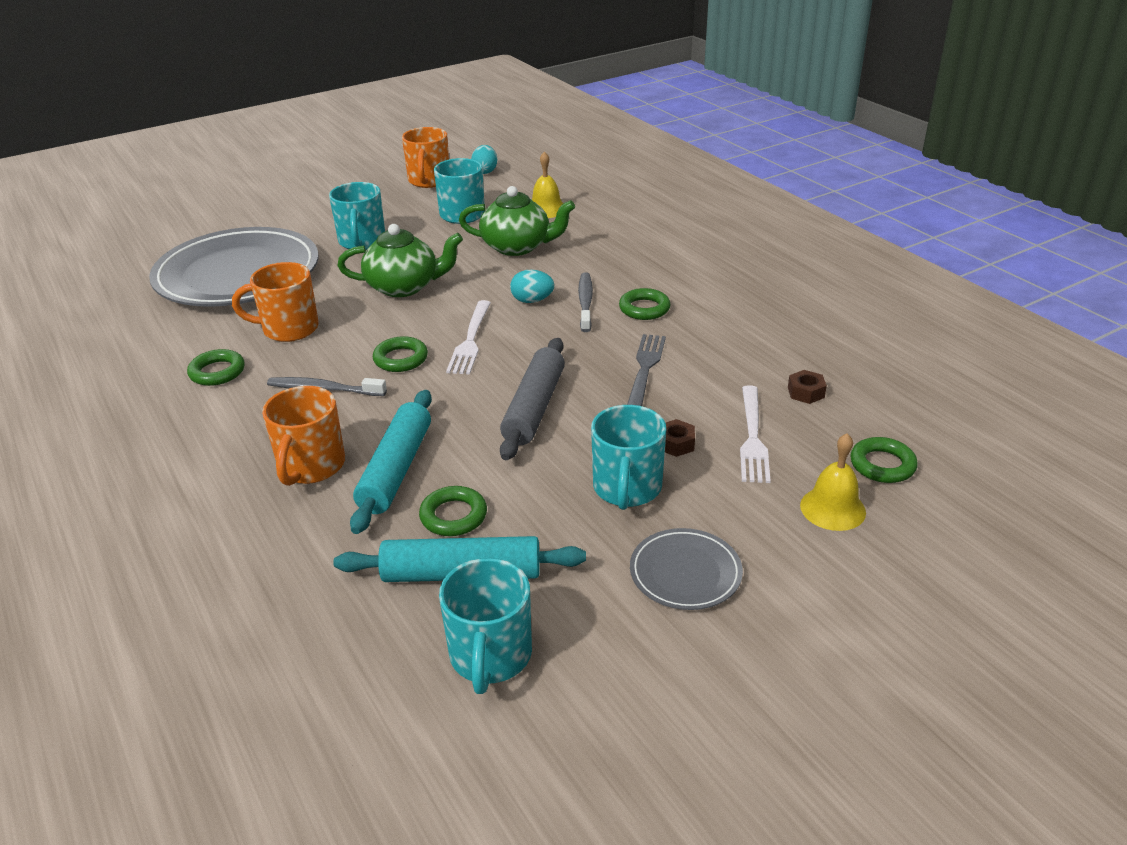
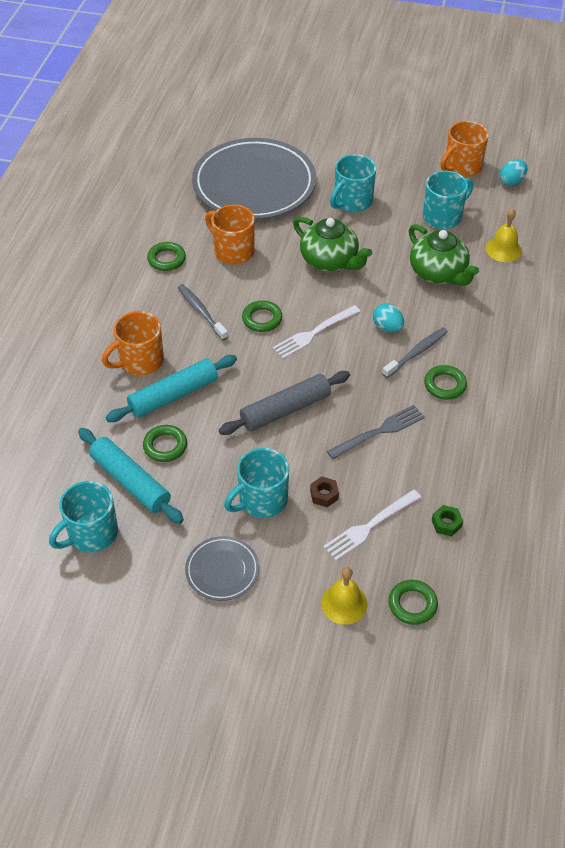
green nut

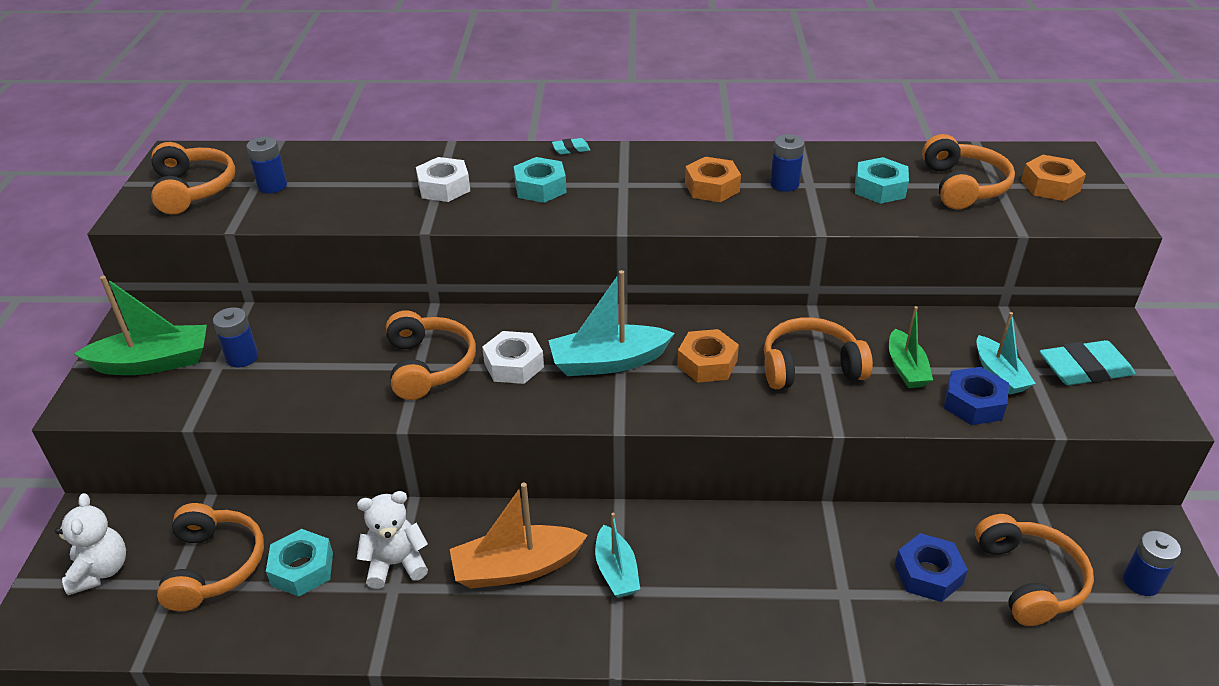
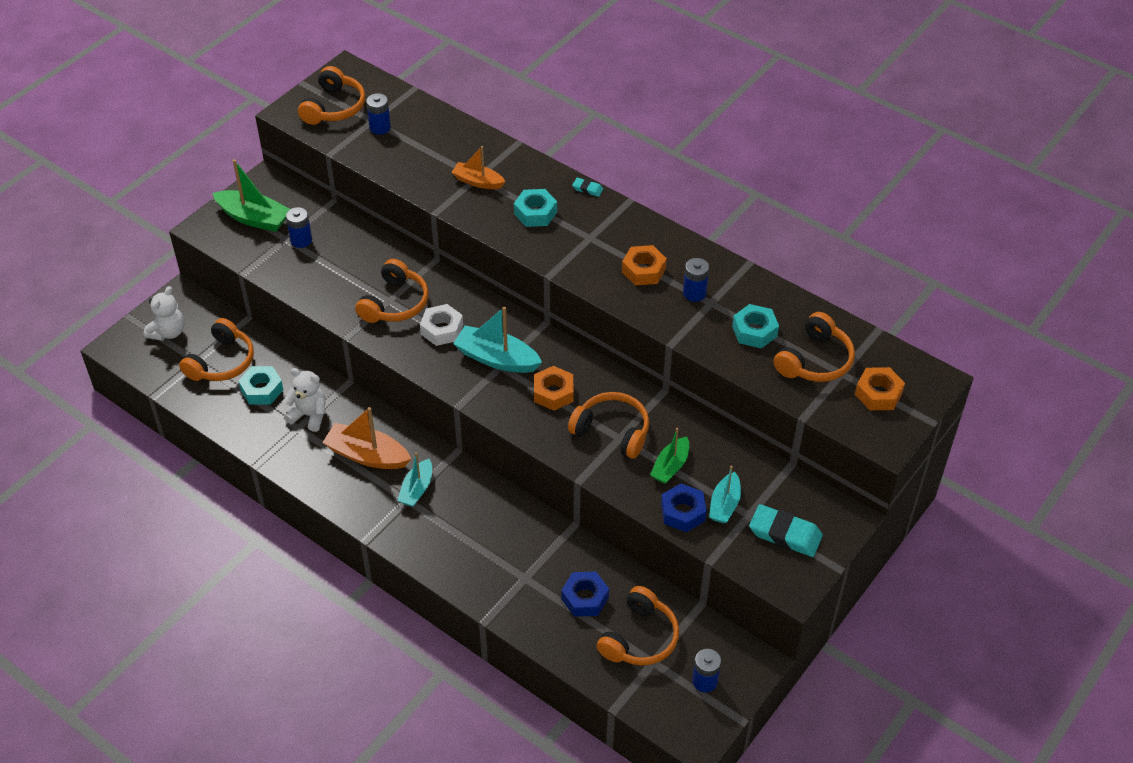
orange boat (2nd from left)

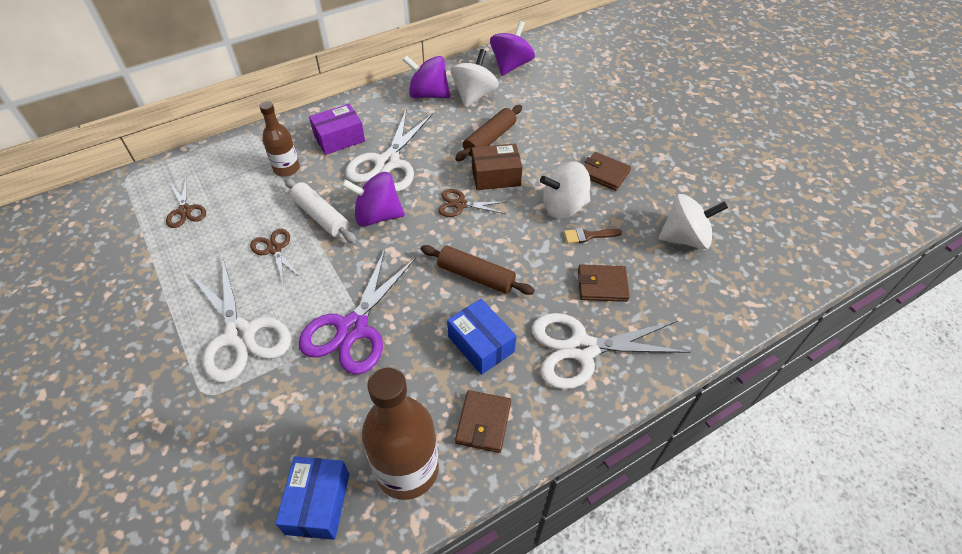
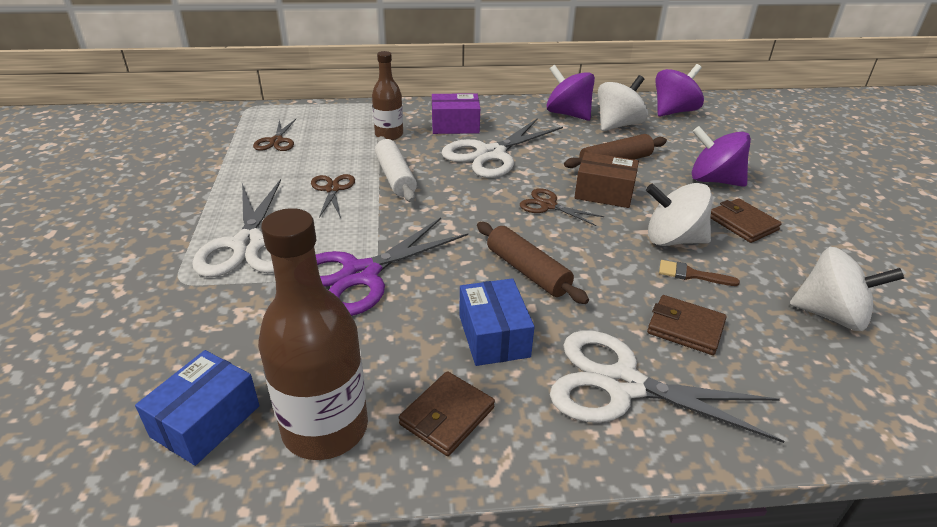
purple spinning top (3rd from left)

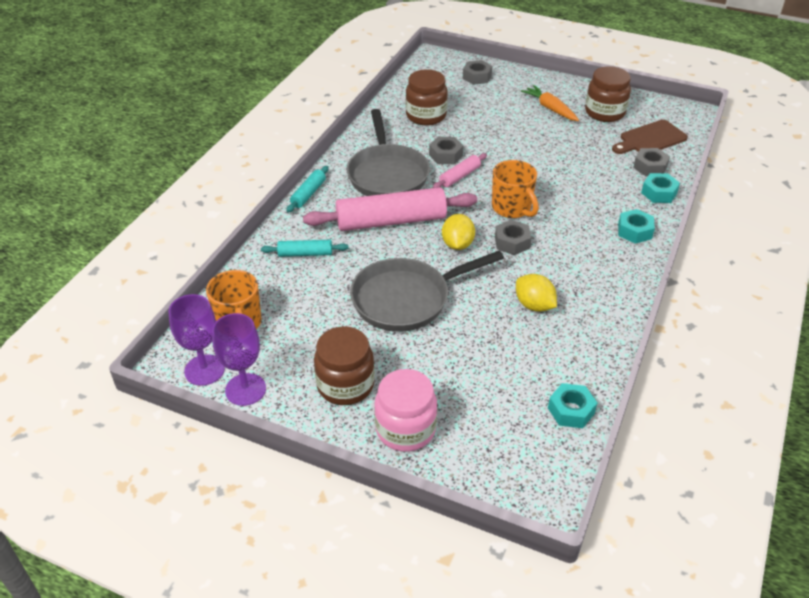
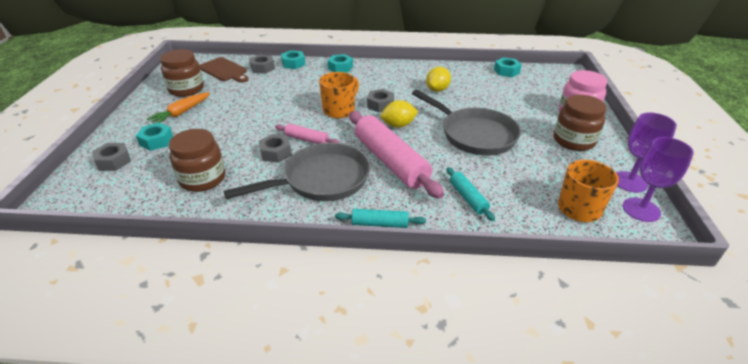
turquoise nut (1st from left)

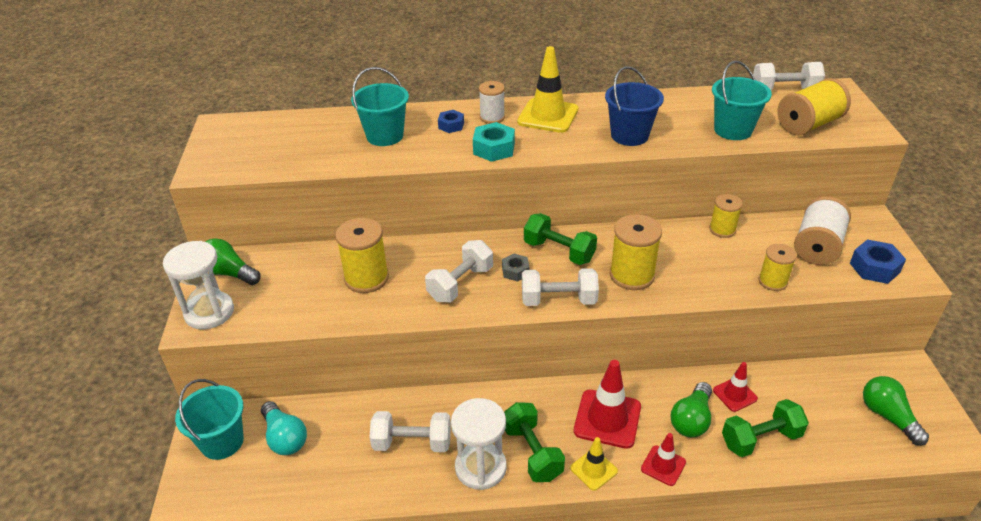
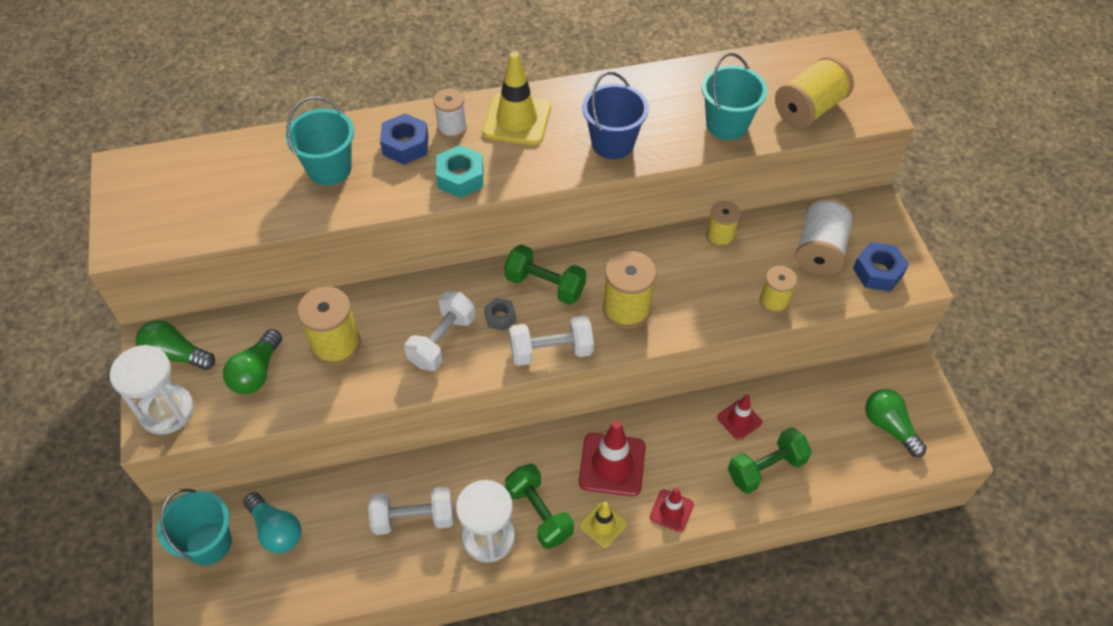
blue nut (1st from left)
green light bulb (2nd from left)
white dumbbell (4th from left in the first image)

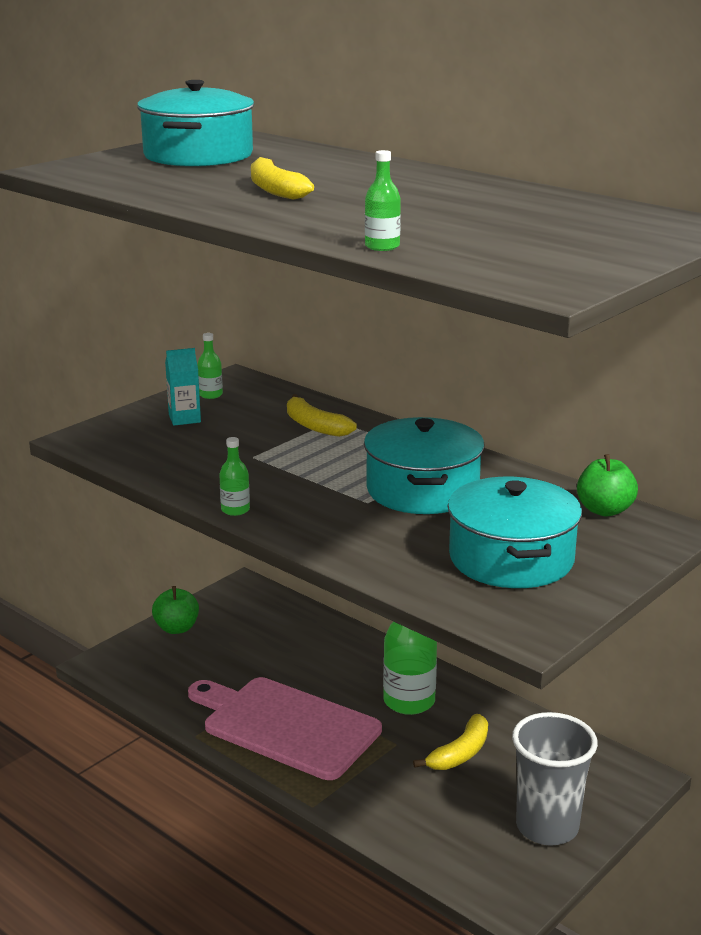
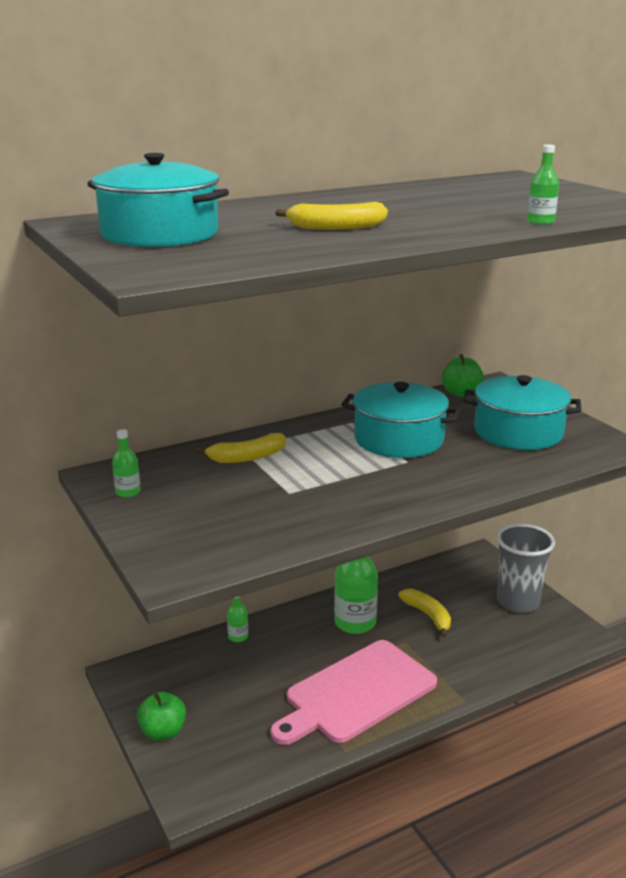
turquoise carton
green bottle (2nd from left)

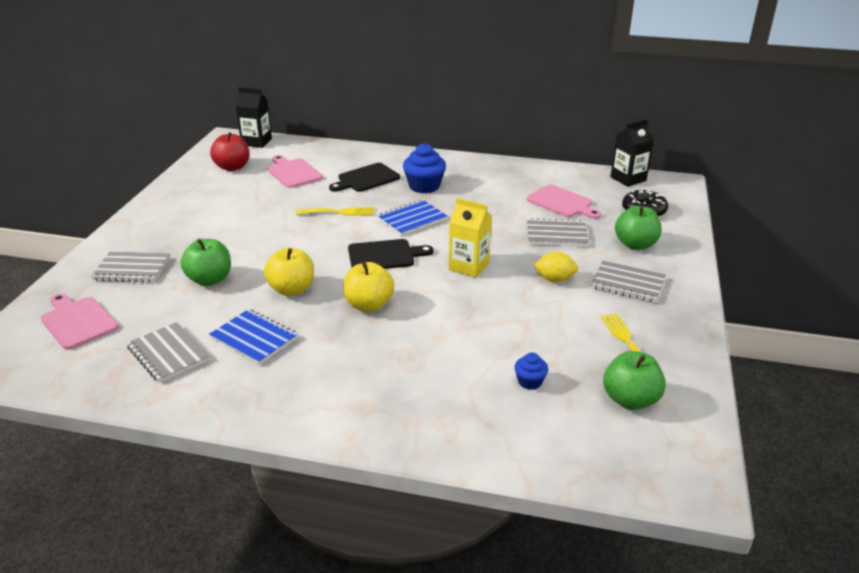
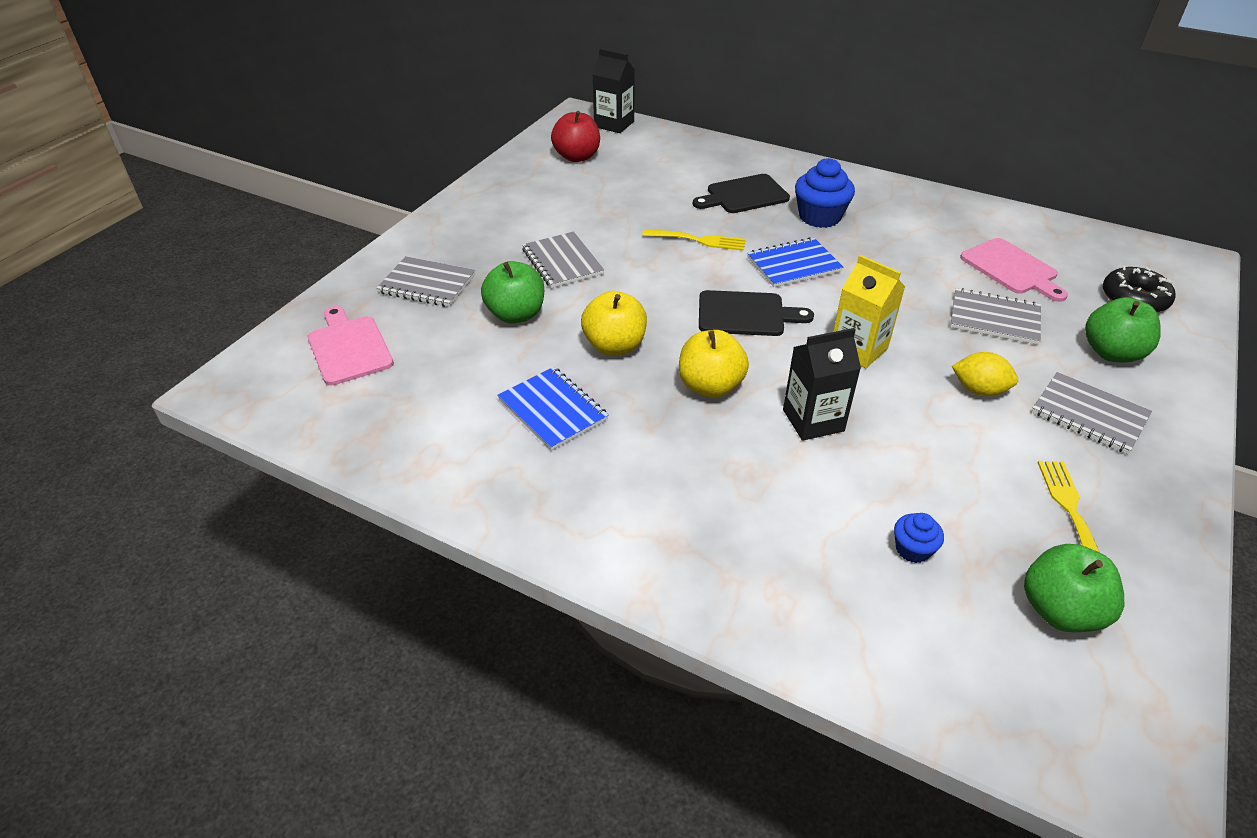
grey notebook (2nd from left)
pink cutting board (2nd from left in the first image)
black carton (2nd from left)

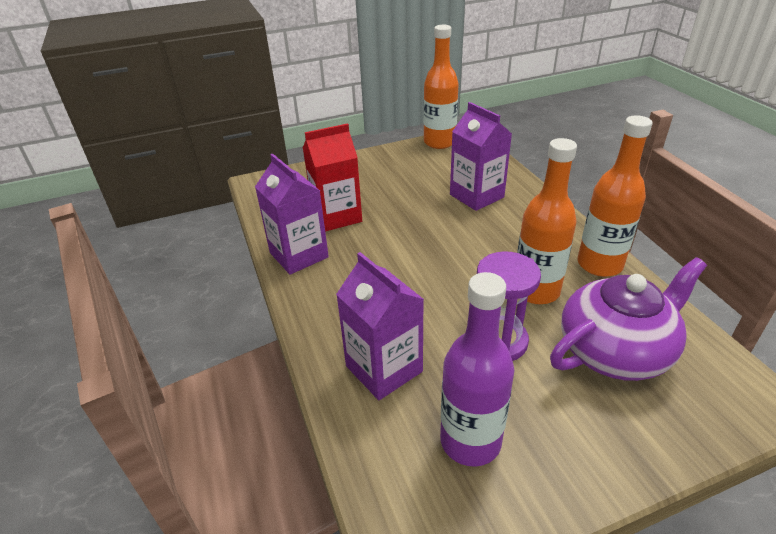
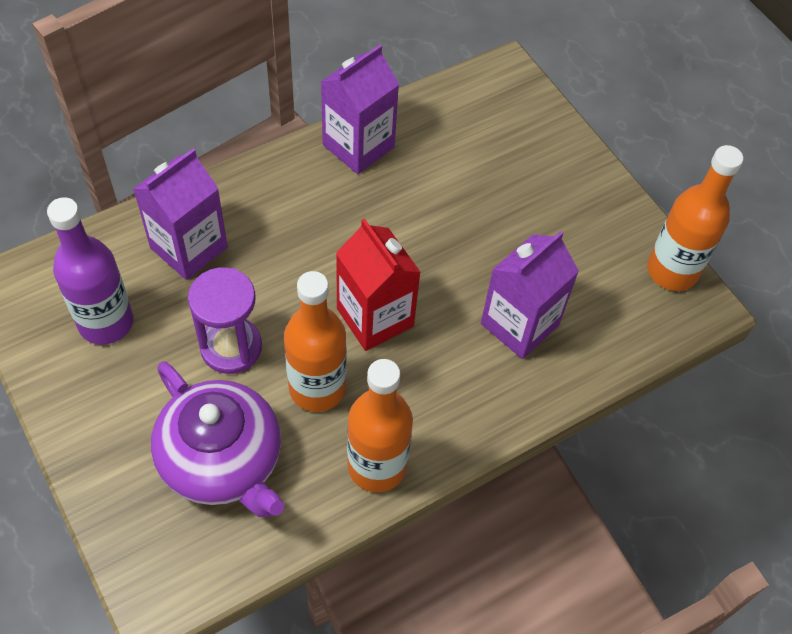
red carton

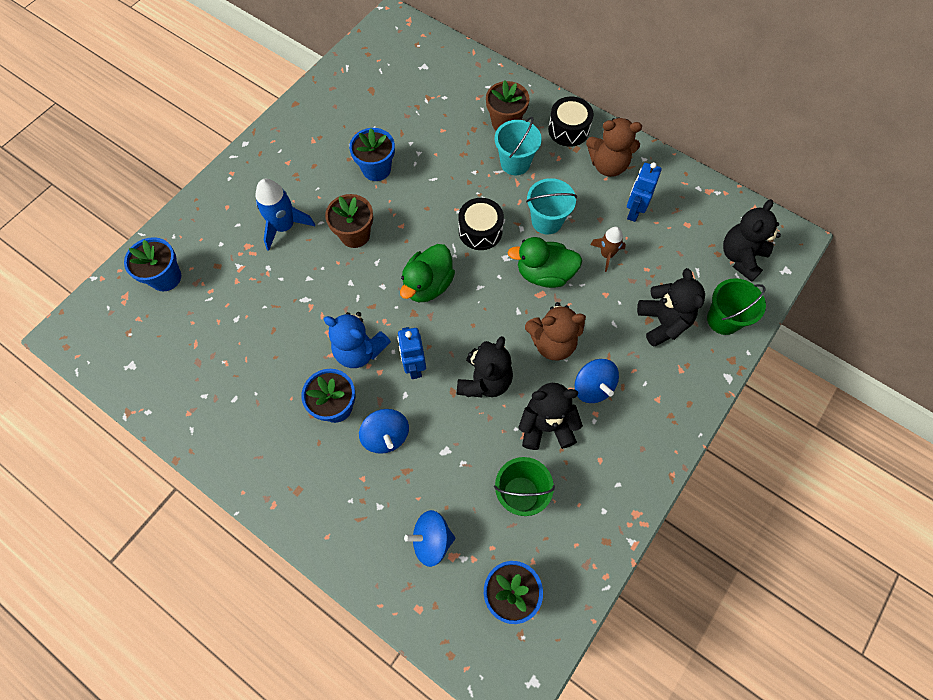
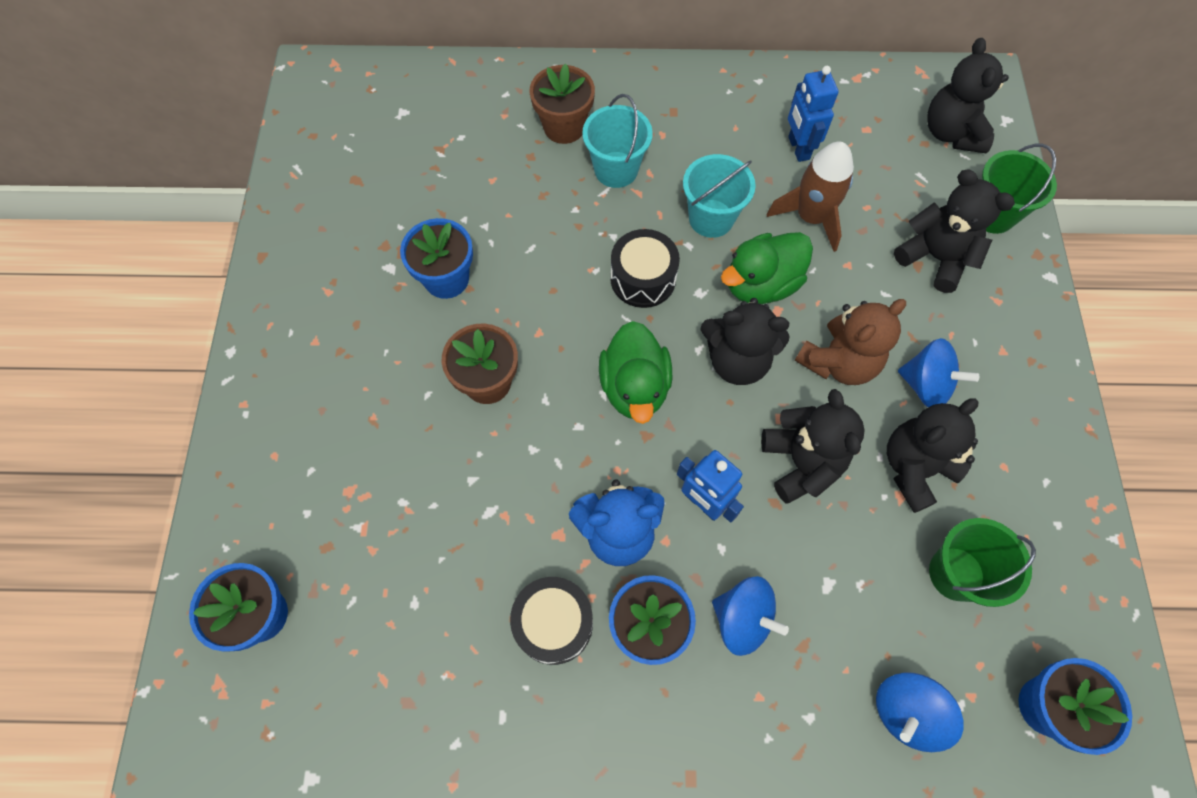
blue rocket
black drum (1st from left)
brown teddy bear (2nd from left in the first image)
brown rocket
black teddy bear (1st from left)

